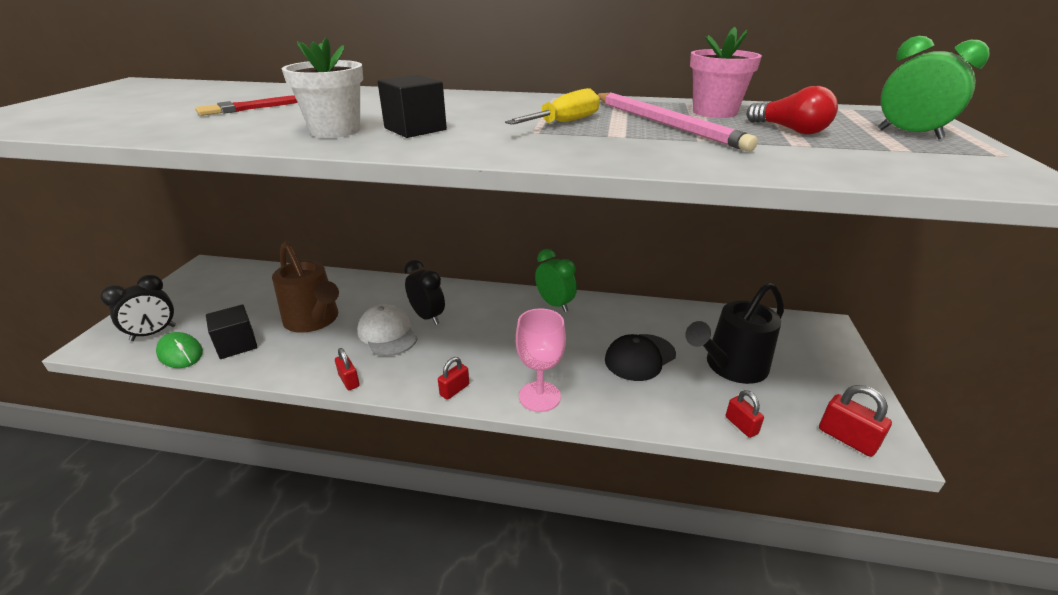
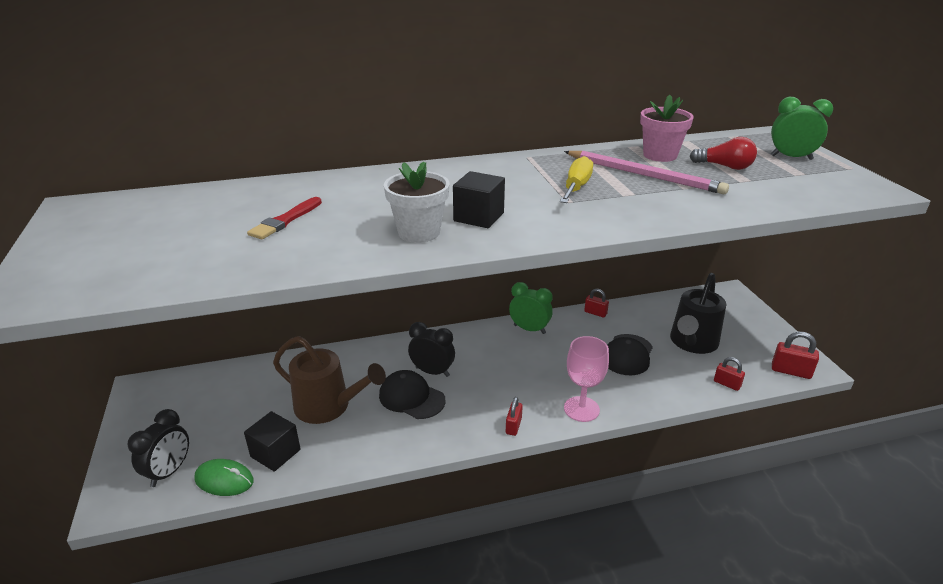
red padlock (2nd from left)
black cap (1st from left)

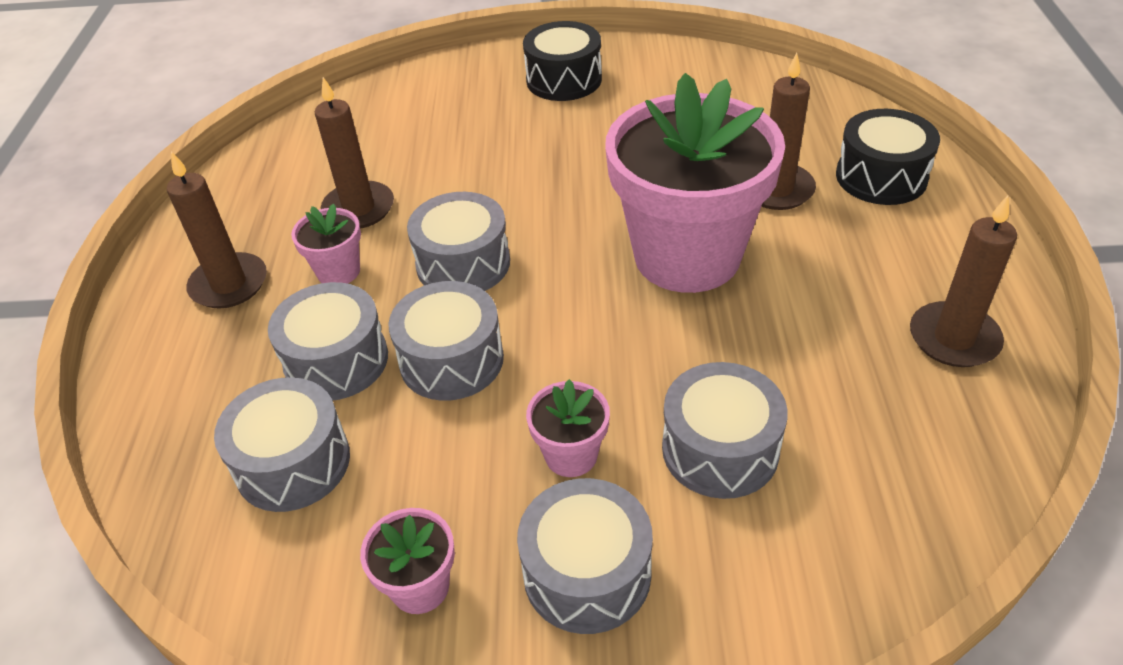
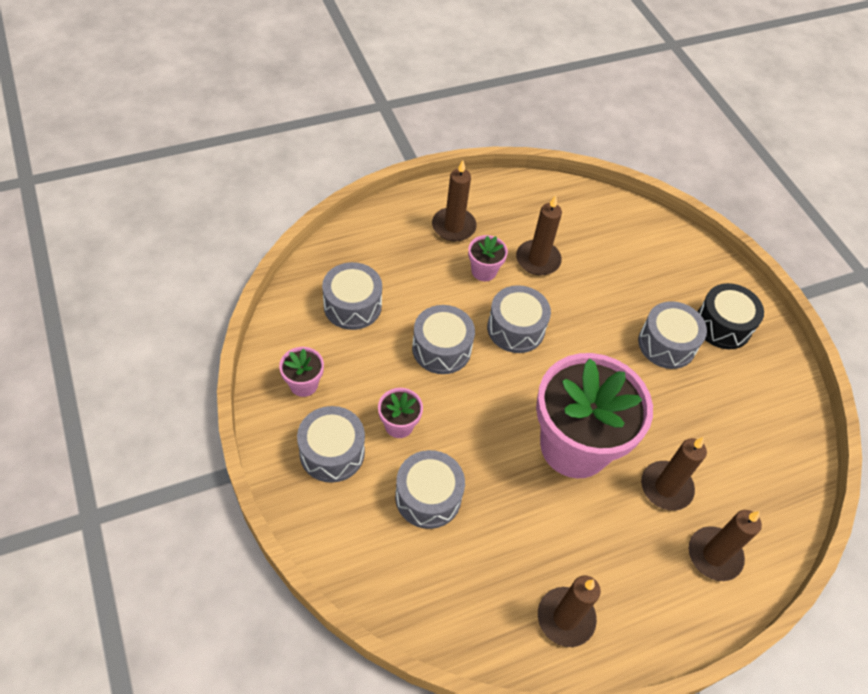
grey drum (6th from left)
brown candle (5th from left)

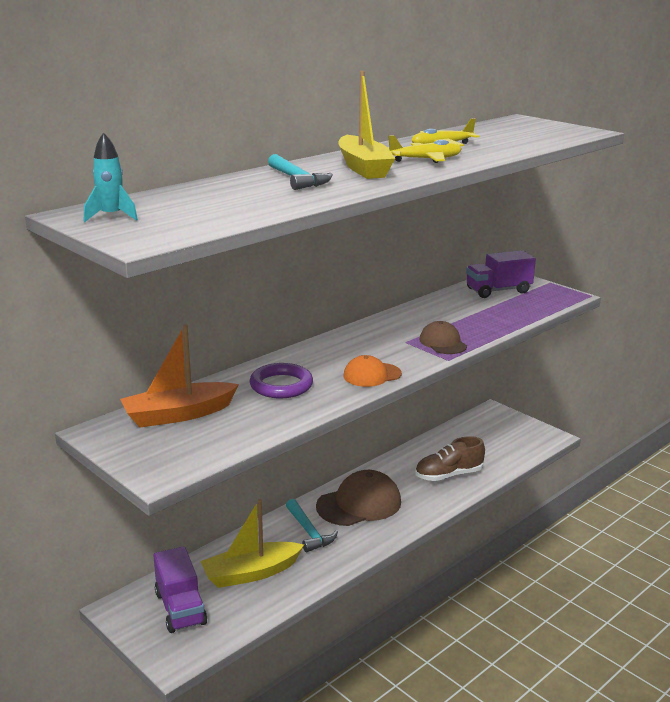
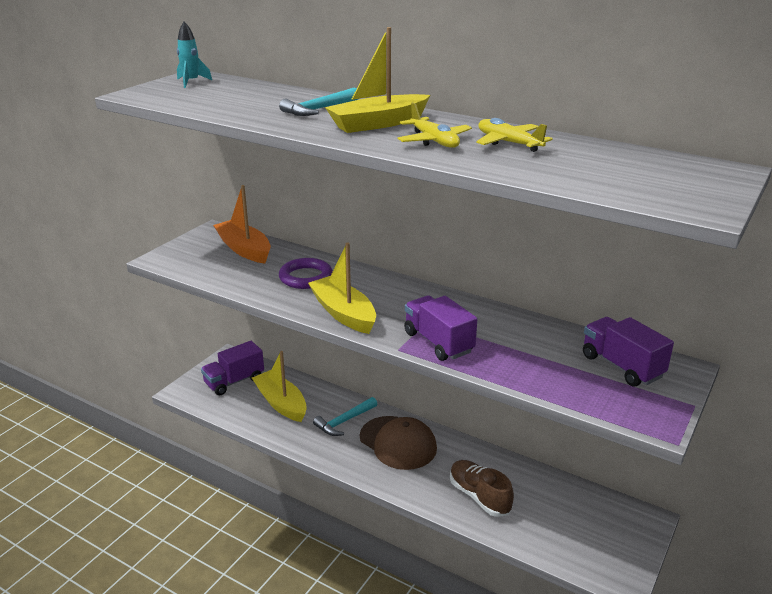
yellow boat (2nd from left)
purple truck (2nd from left)

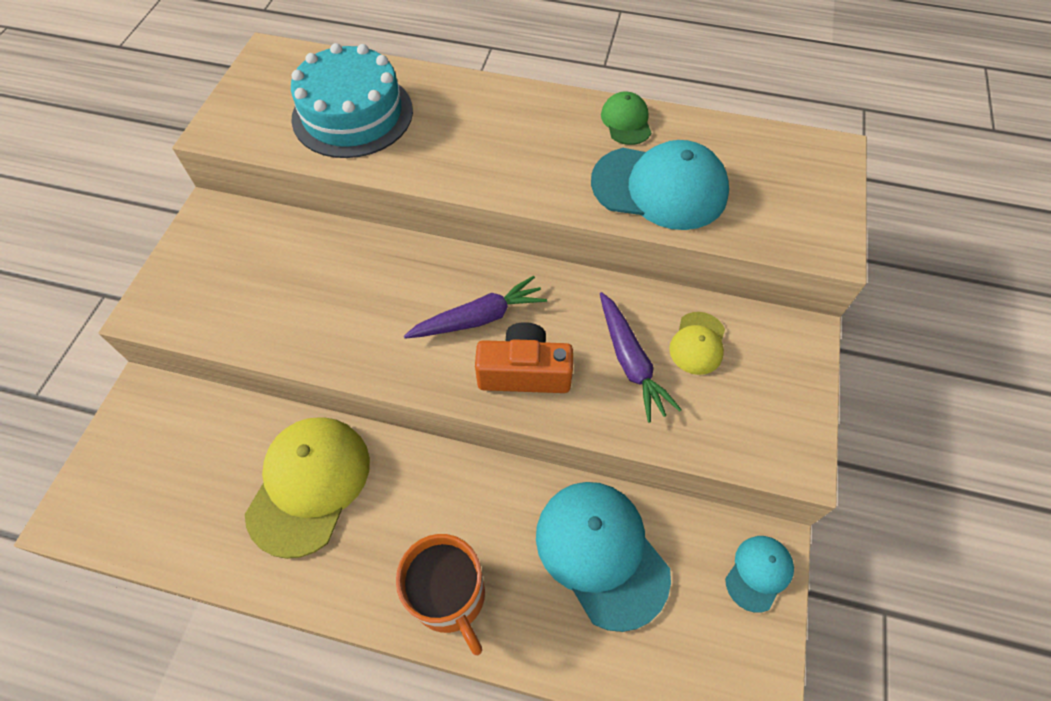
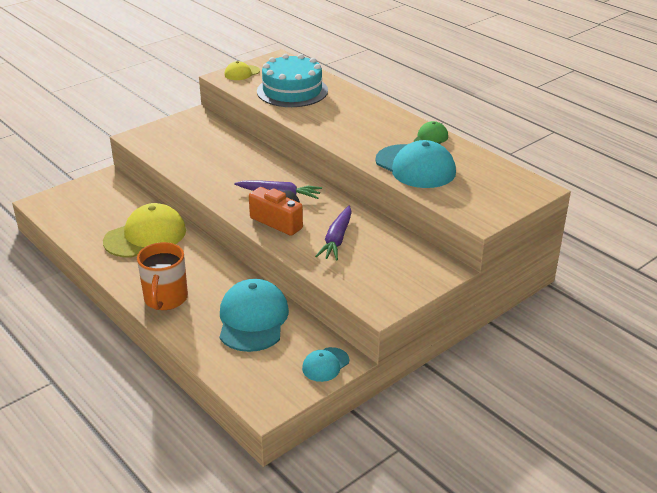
yellow cap (2nd from left)
turquoise cap (2nd from left)

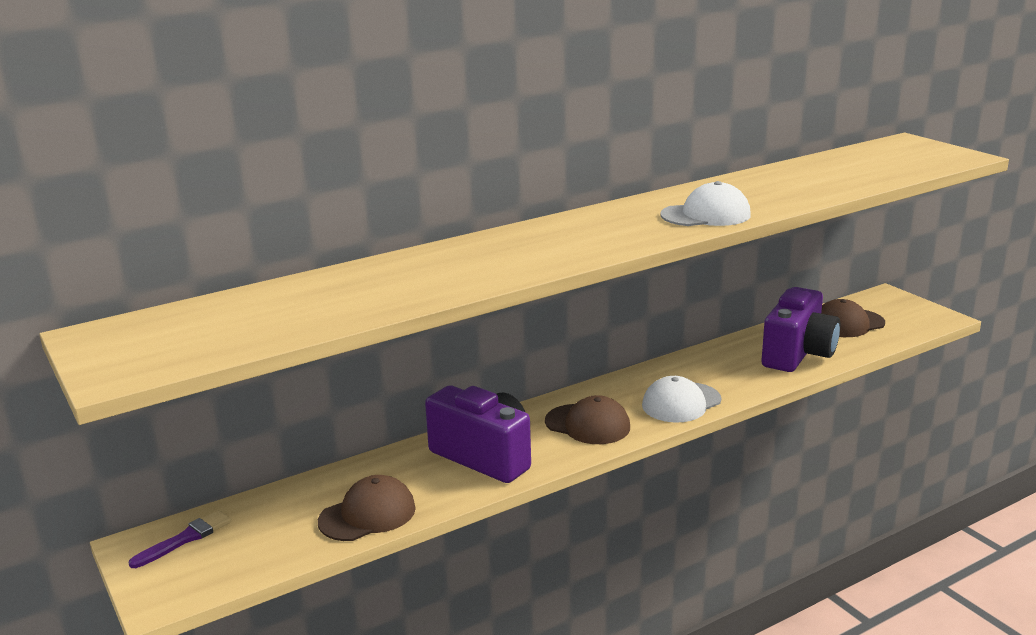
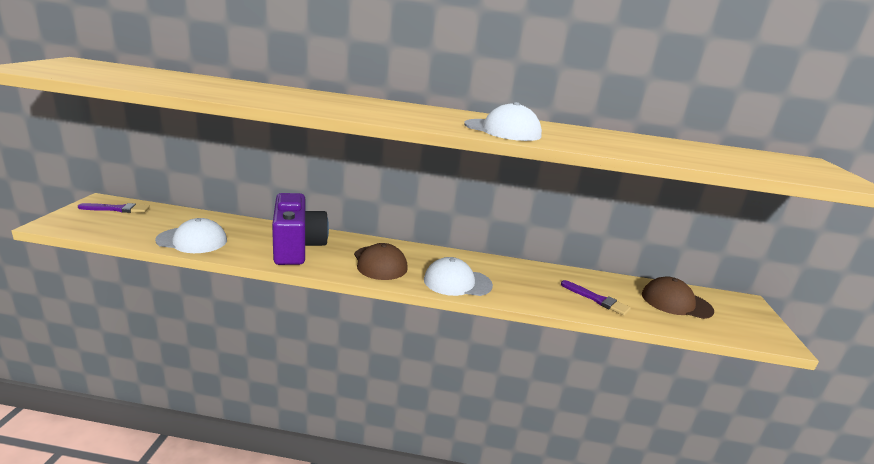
white cap (1st from left)
purple brush (2nd from left)

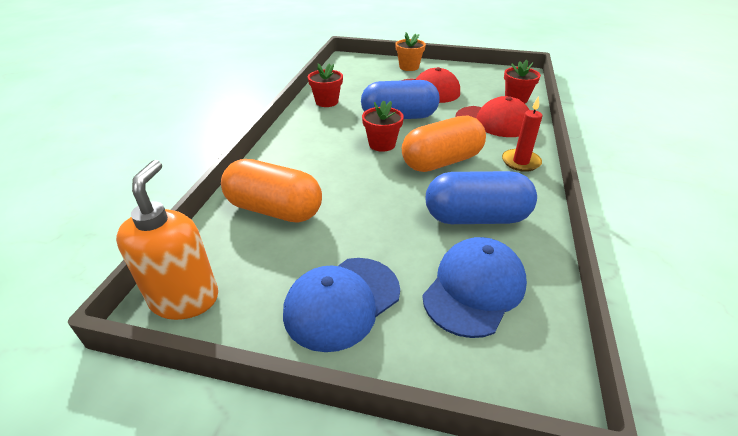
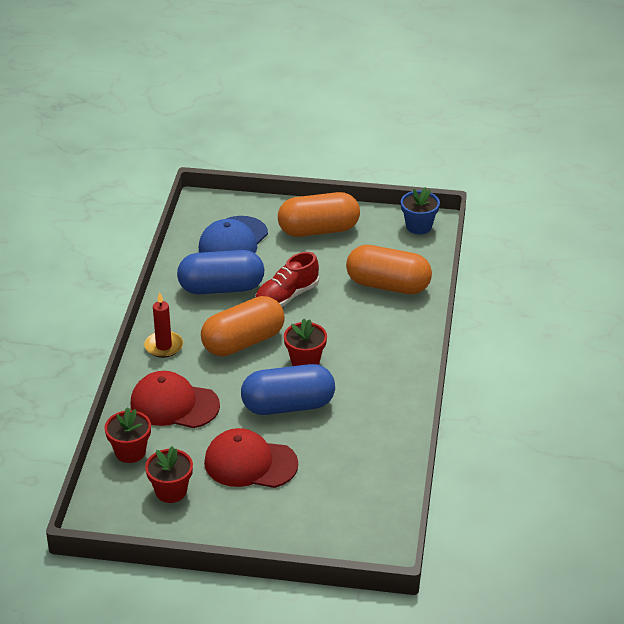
blue flower pot
orange capsule (2nd from left)
red flower pot (2nd from left)
orange flower pot
red shoe

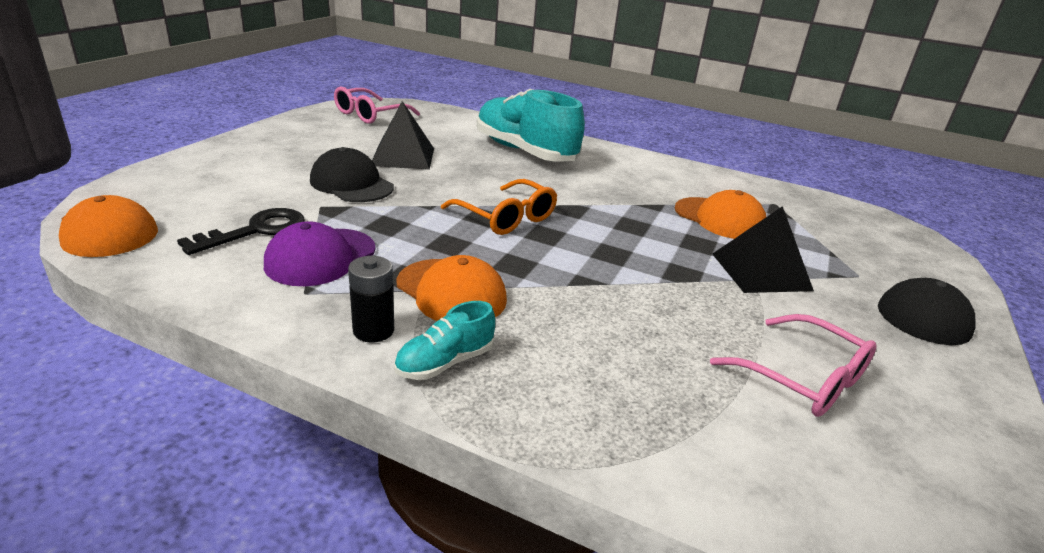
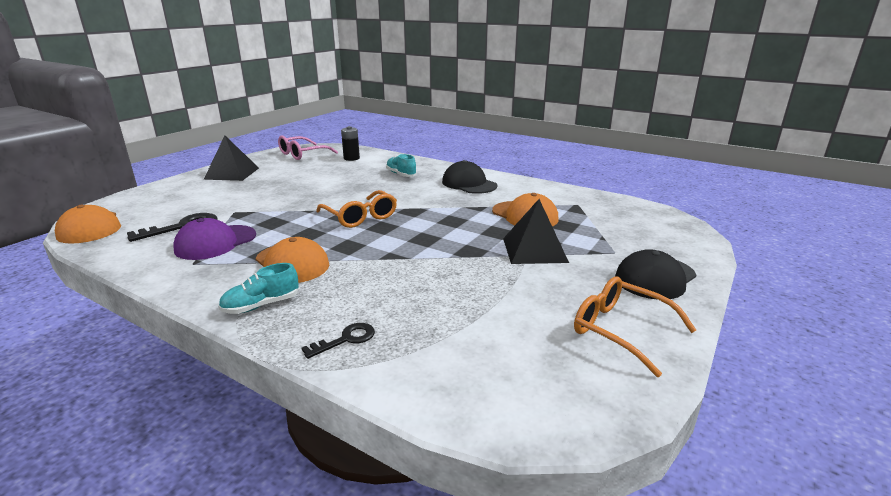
black cap (1st from left)
black battery
black pyramid (1st from left)
turquoise shoe (2nd from left)
pink glasses (2nd from left in the first image)
black key (2nd from left)
orange glasses (2nd from left)

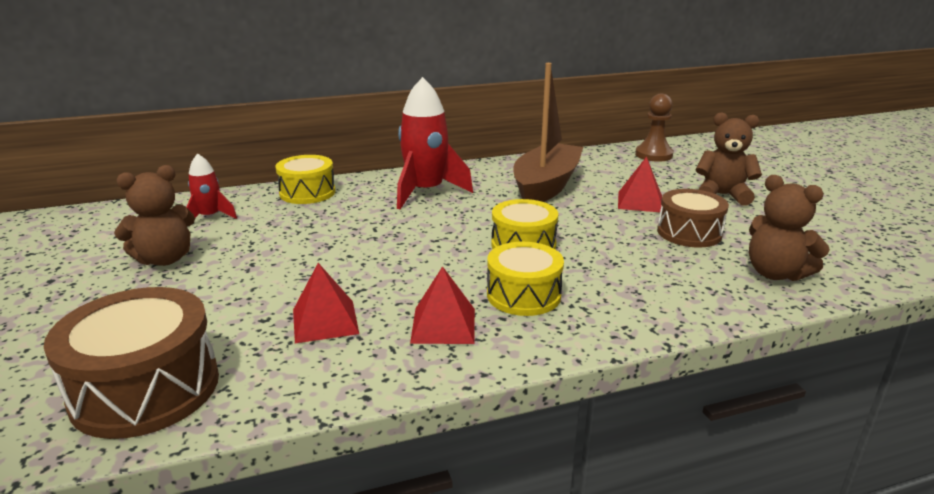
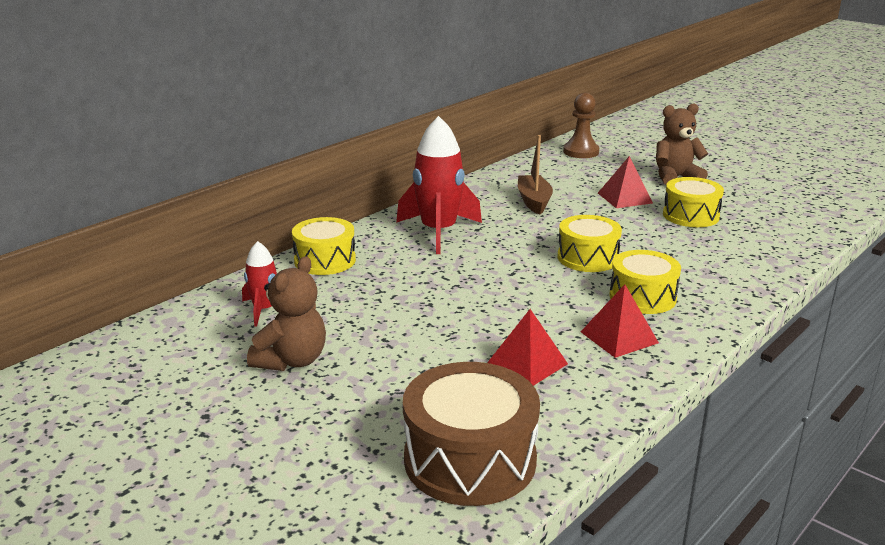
brown boat
yellow drum (4th from left)
brown teddy bear (3rd from left in the first image)

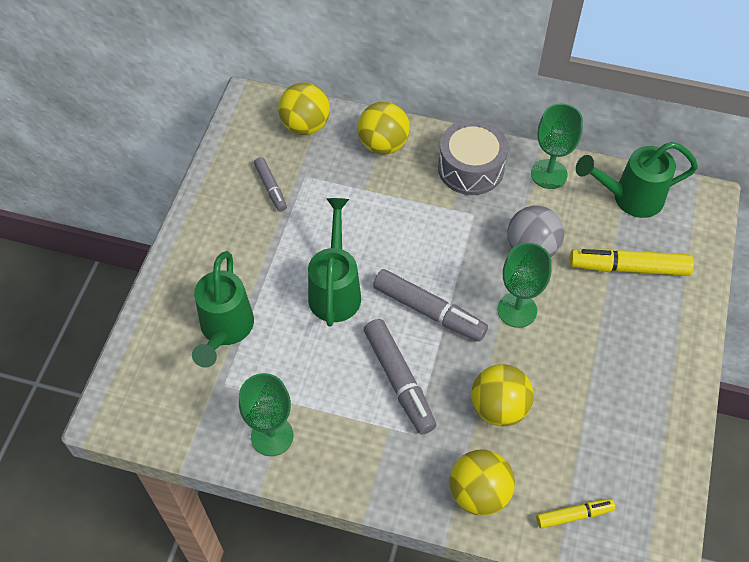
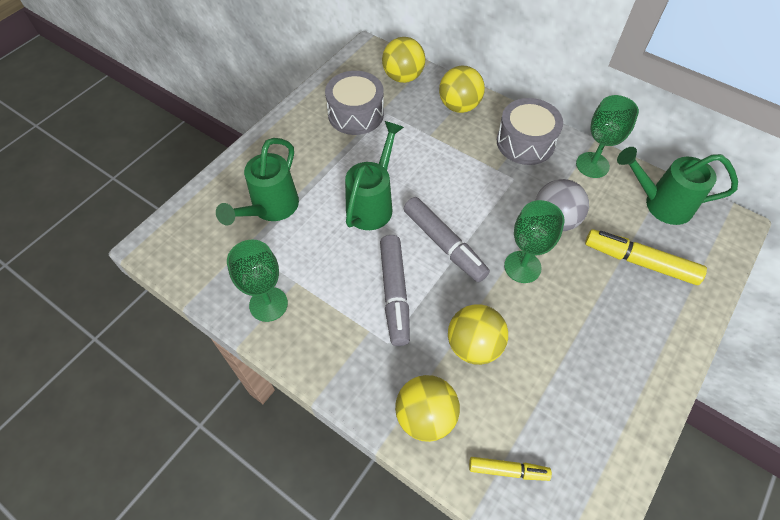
grey drum (1st from left)

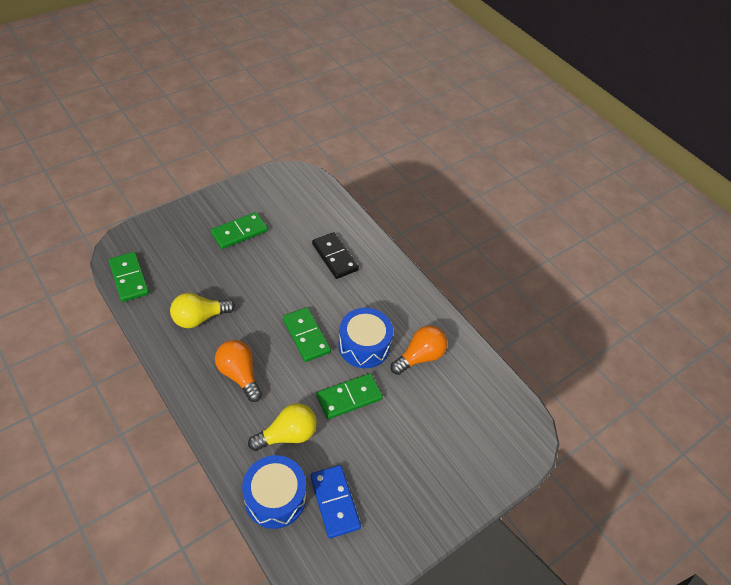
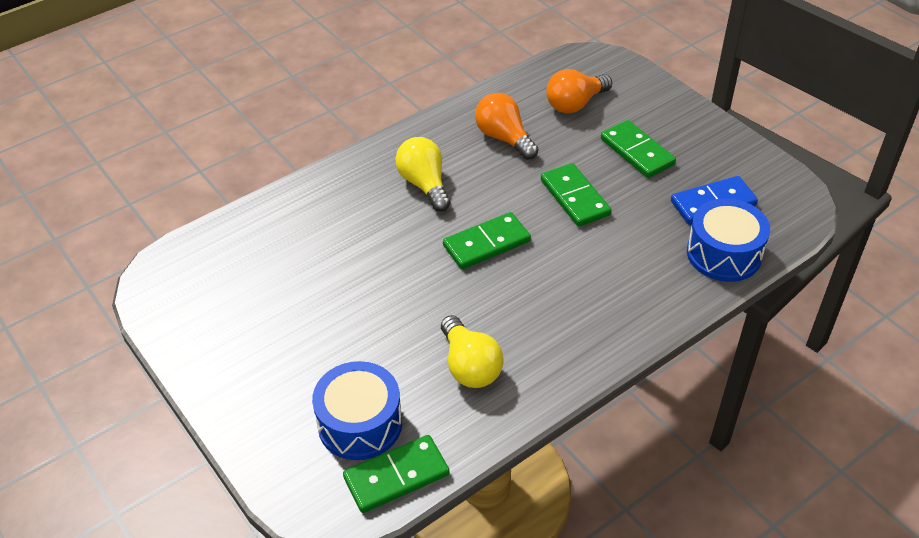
green domino (4th from left)
orange light bulb (2nd from left)
yellow light bulb (1st from left)
black domino
blue drum (1st from left)

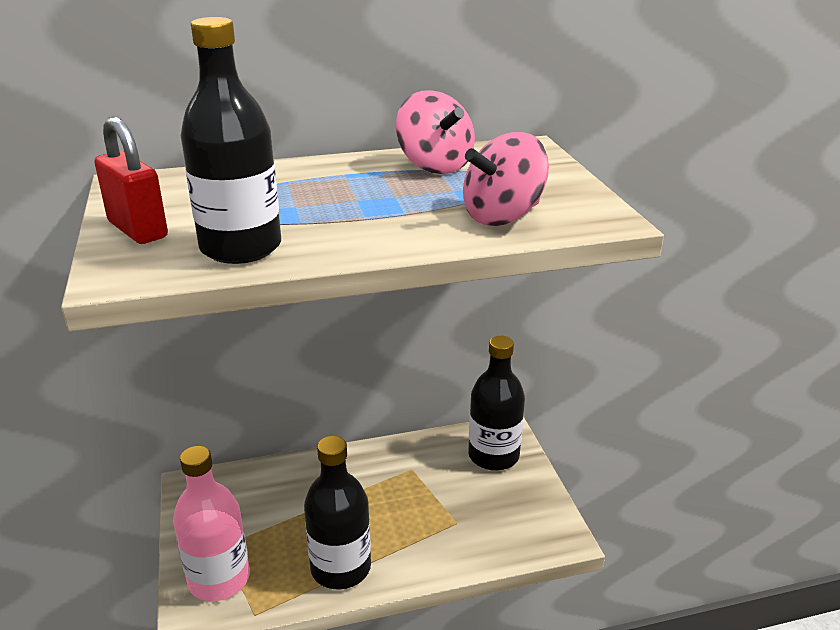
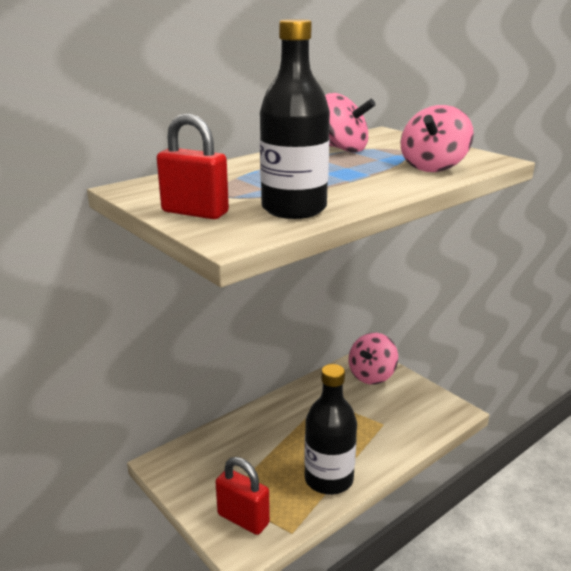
red padlock (2nd from left)
pink spinning top (2nd from left)

